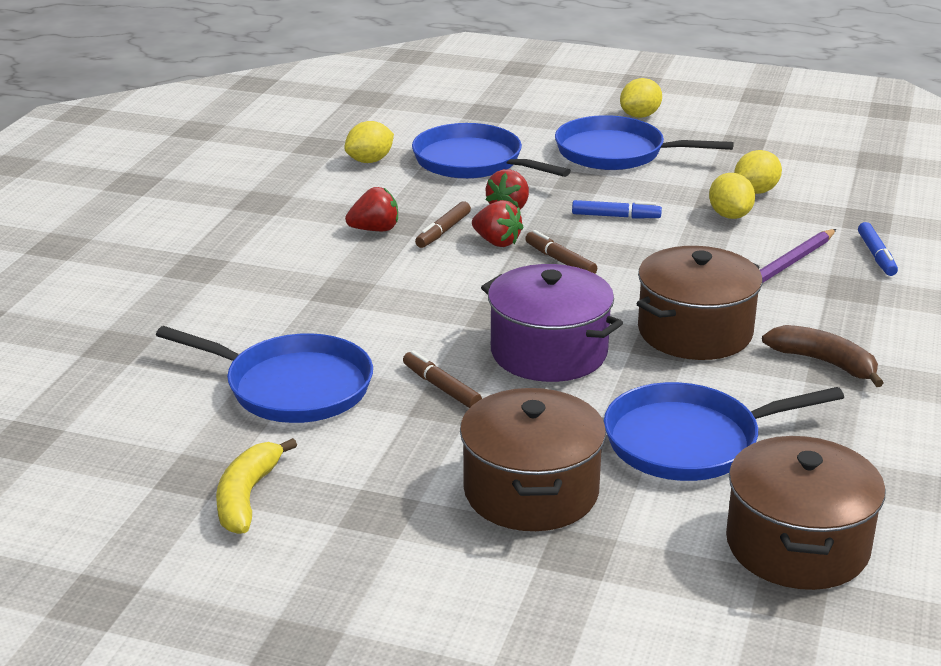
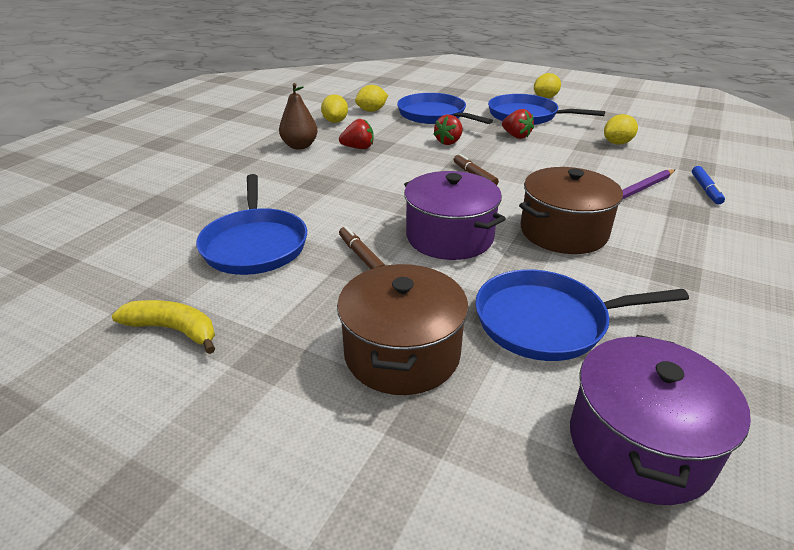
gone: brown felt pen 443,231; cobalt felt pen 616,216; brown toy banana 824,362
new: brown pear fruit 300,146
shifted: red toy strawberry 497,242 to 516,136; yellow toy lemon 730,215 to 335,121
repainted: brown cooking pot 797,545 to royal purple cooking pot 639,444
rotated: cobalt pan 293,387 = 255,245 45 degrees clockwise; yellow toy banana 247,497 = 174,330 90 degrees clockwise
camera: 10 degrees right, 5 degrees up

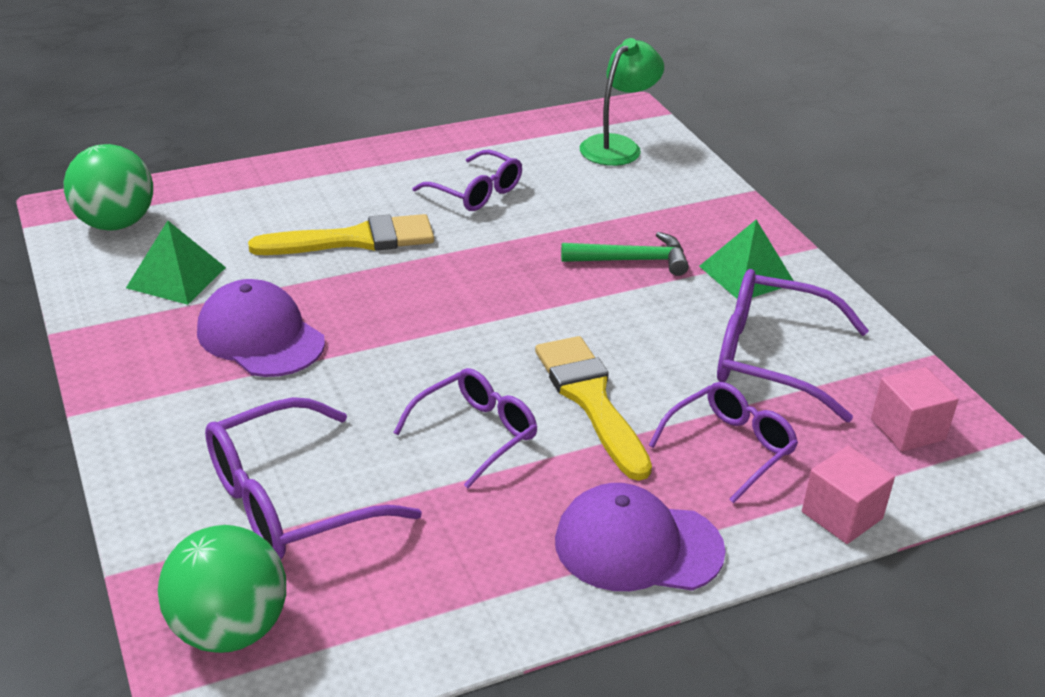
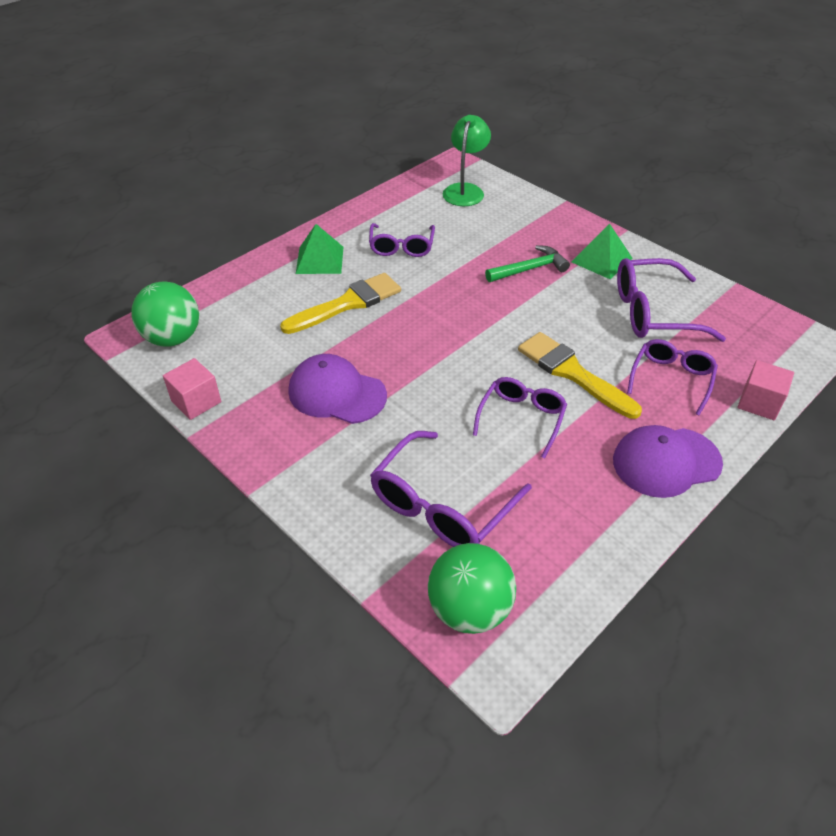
shifted: emerald pyramid 176,277 to 319,260; rose-pink block 907,429 to 196,401
rotated: royal purple eyeglasses 476,192 = 401,247 75 degrees clockwise
camera: 20 degrees left, 10 degrees up

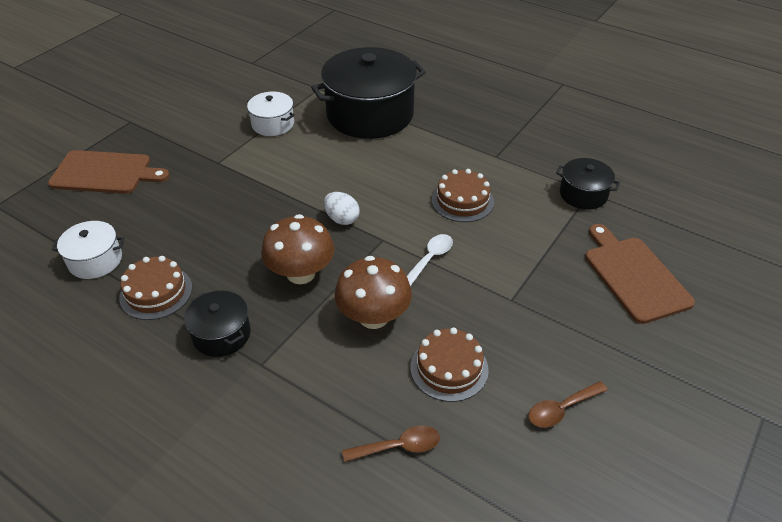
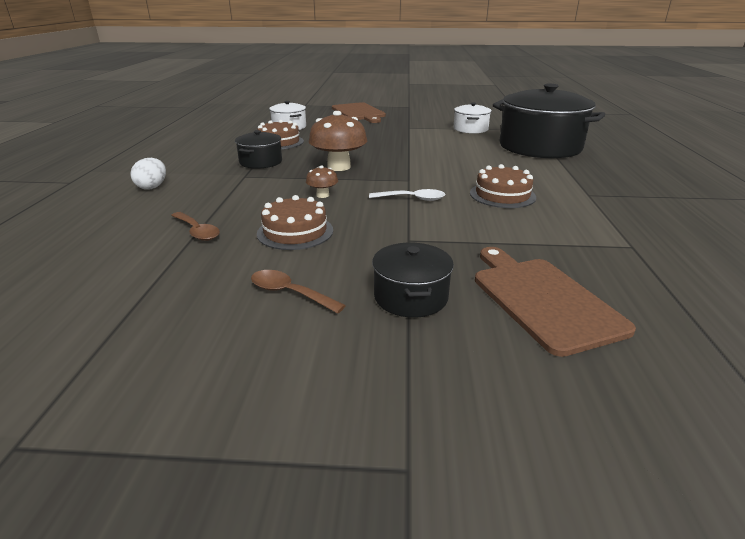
shifted: snow-white egg shape 342,219 to 152,187; ebony cooking pot 583,194 to 411,297
rotated: brown cutting board 634,276 = 542,300 60 degrees counterclockwise
scaled: brown mushroom 373,317 = 322,195 x0.48
camera: 60 degrees right, 15 degrees down

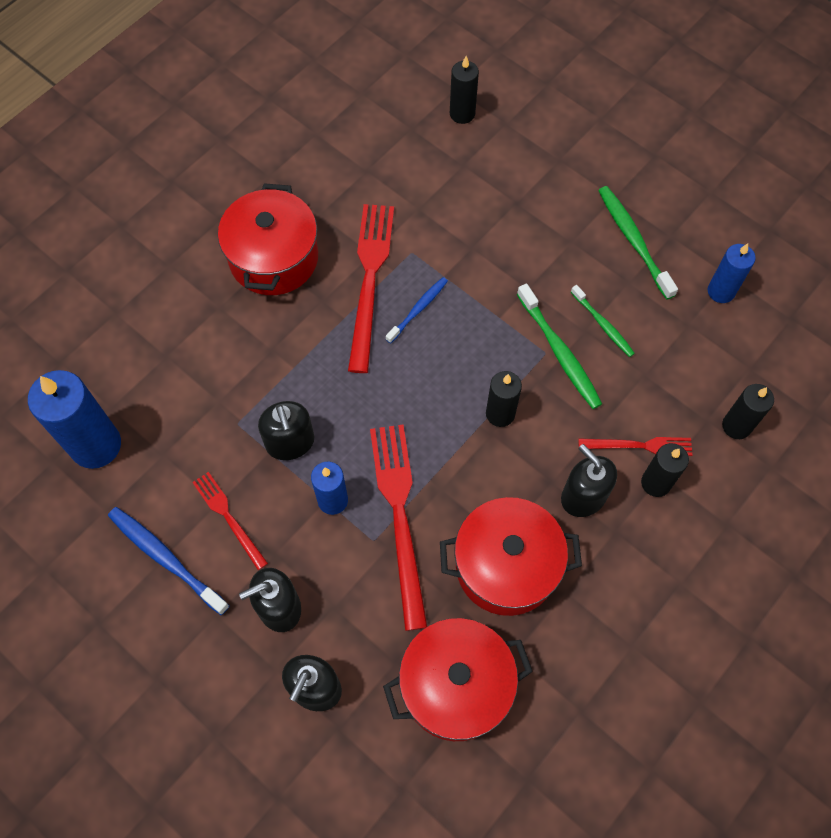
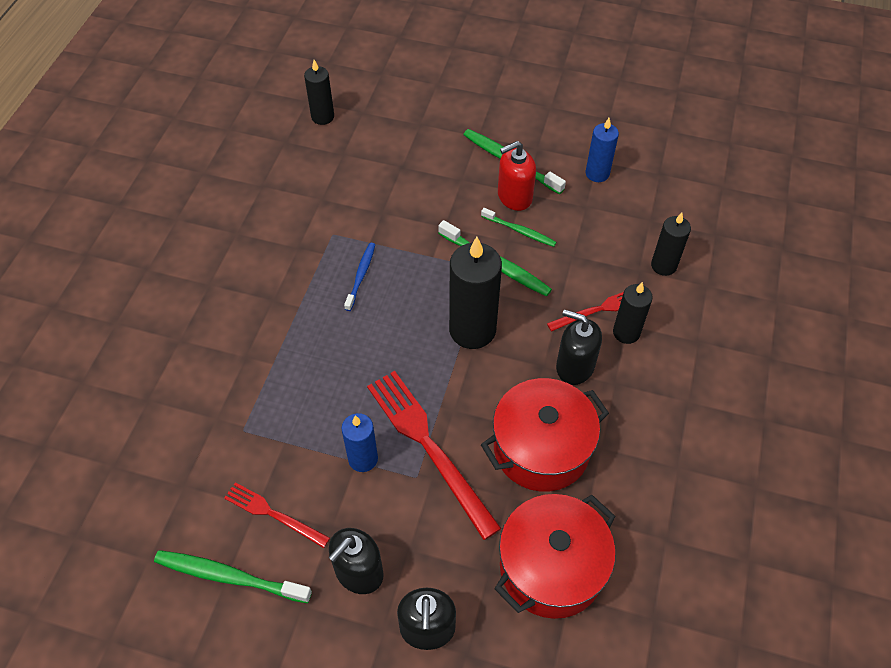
gone: cobalt candle 96,445; red cooking pot 274,258; ebony soap pump 290,442; red fork 369,279
new: red soap pump 514,197
repainted: cobalt toothbrush 165,558 to emerald toothbrush 229,576
scaled: ebony candle 500,414 = 472,330 x1.72
camera: 25 degrees left, 10 degrees down

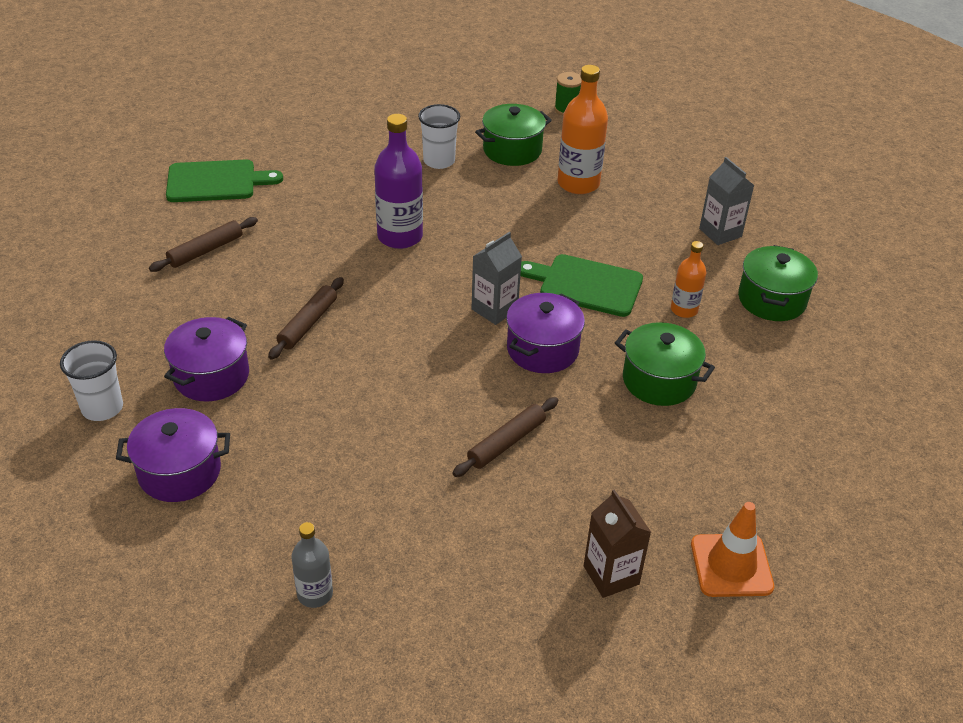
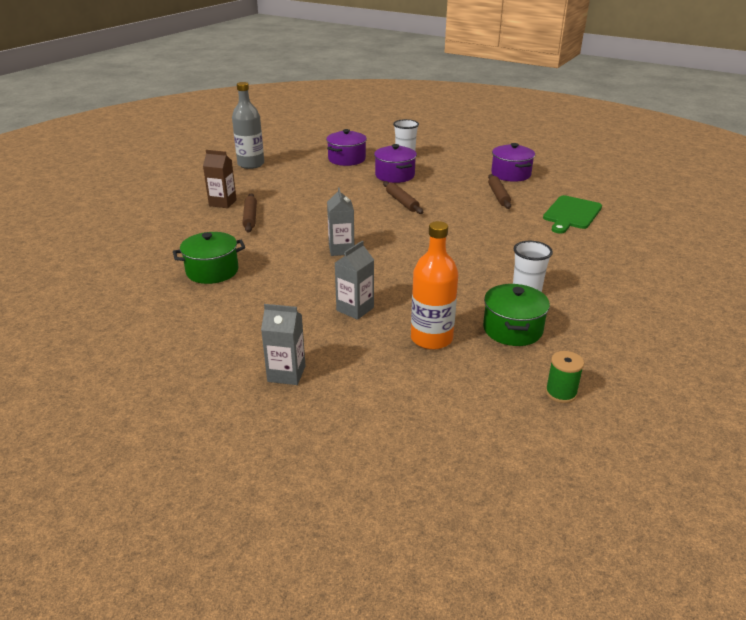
gone: royal purple bottle 400,236; emerald cutting board 586,285; orange-coloured bottle 684,310; orange-coloured traffic cone 731,565; emerald cooking pot 772,300
new: gray juice carton 355,309
shifted: royal purple cooking pot 542,349 to 510,174; brown juice carton 611,575 to 222,203
scaled: gray bottle 315,594 = 251,164 x1.75
camera: 130 degrees right, 10 degrees down

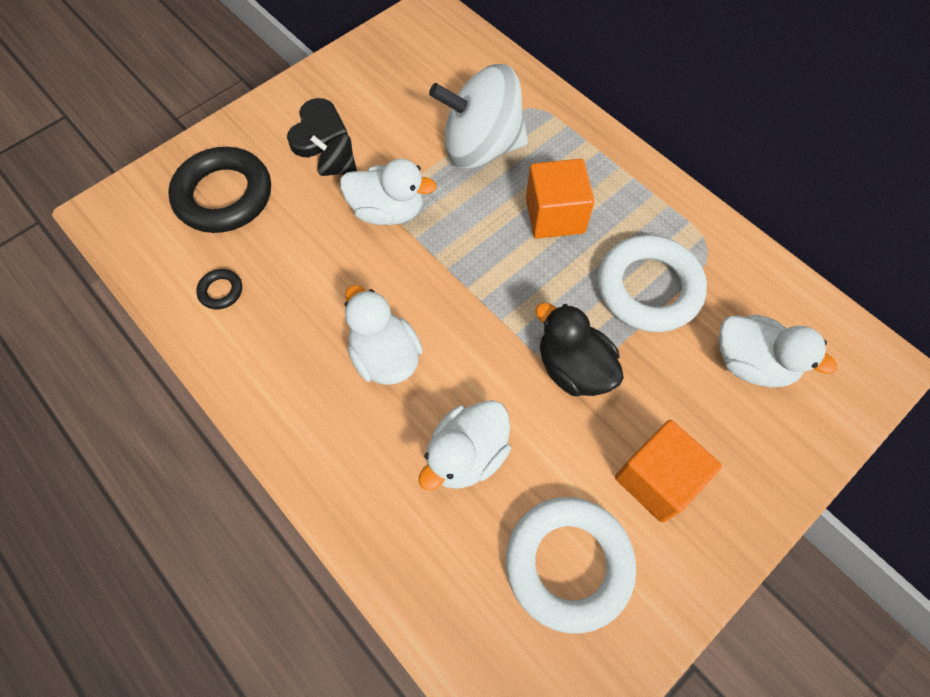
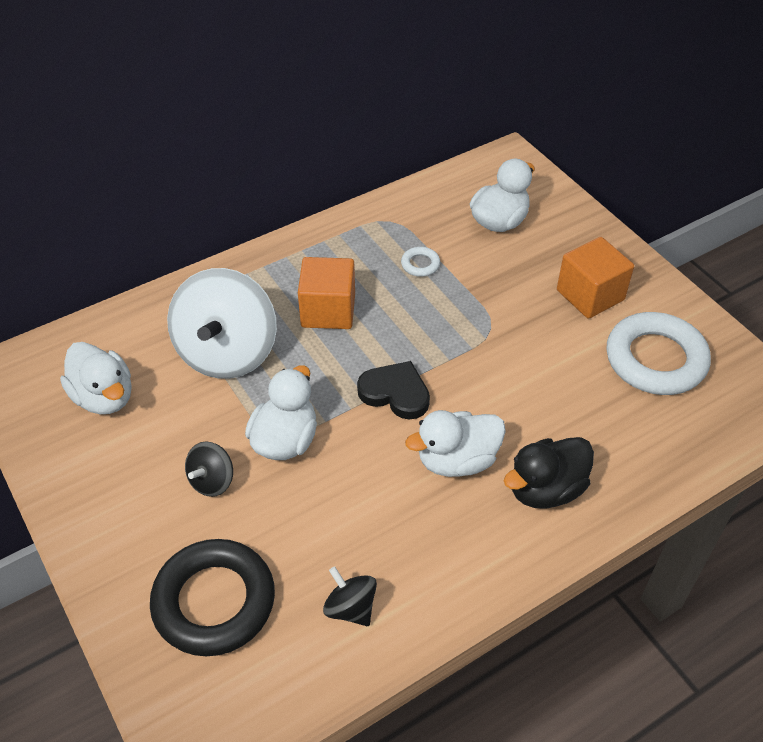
shifted: ebony heart shape 318,132 to 395,393; snow-white duck 467,455 to 104,397; ebony duck 573,368 to 545,489
swapped: ebony hoop 221,291 to ebony toy top 350,608
scaled: snow-white hoop 648,288 = 420,264 x0.42
camera: 80 degrees left, 15 degrees down

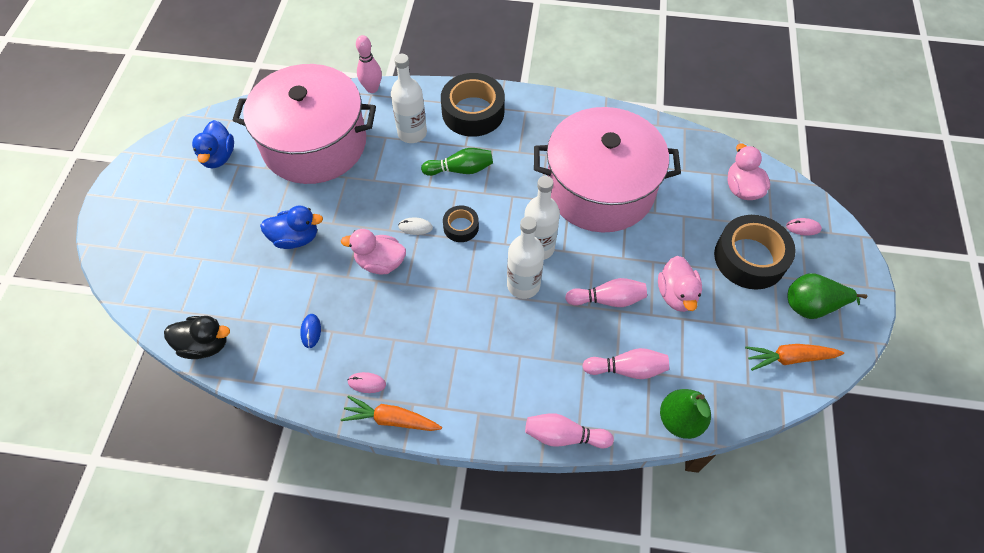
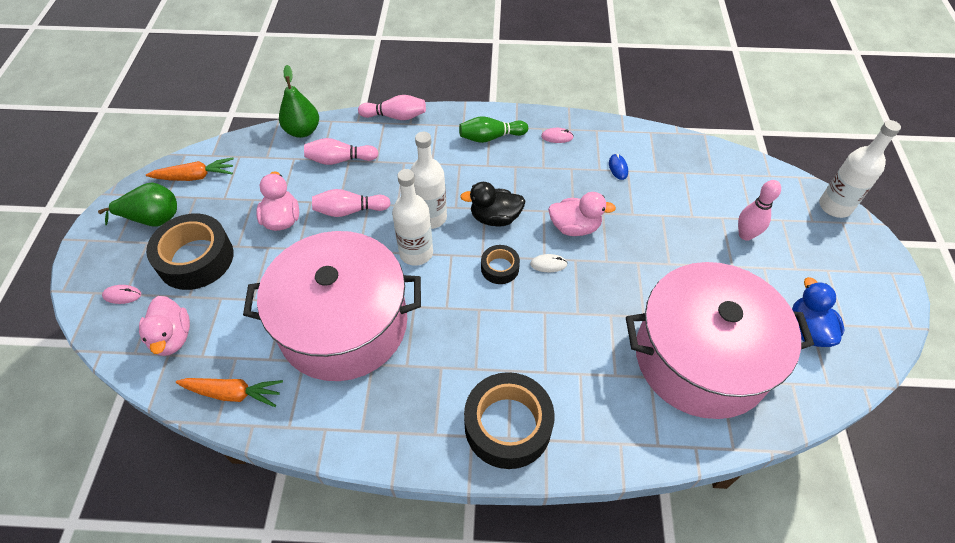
gone: cobalt duck 295,238
shifted: ebony duck 205,345 to 495,218; orange-coloured carrot 391,419 to 233,393; rose-pink tenpin 372,88 to 745,235; snow-white bottle 412,133 to 834,206; emerald tenpin 460,169 to 490,137
camera: 175 degrees right, 5 degrees down

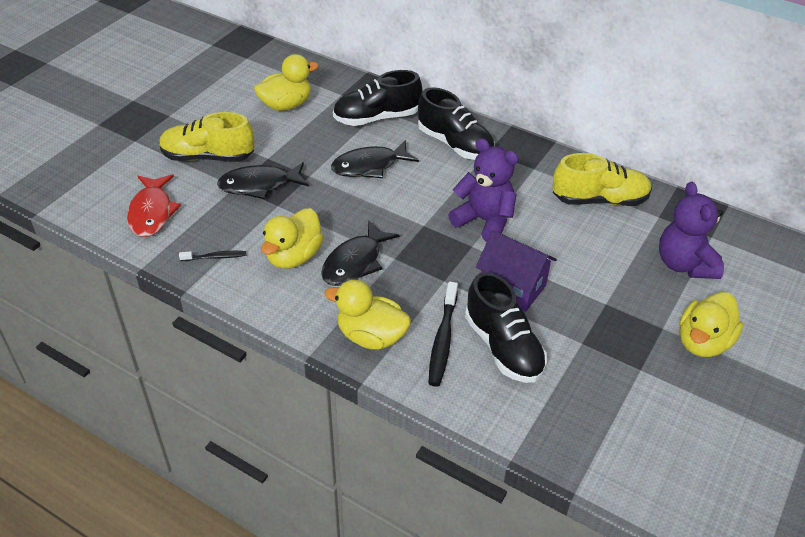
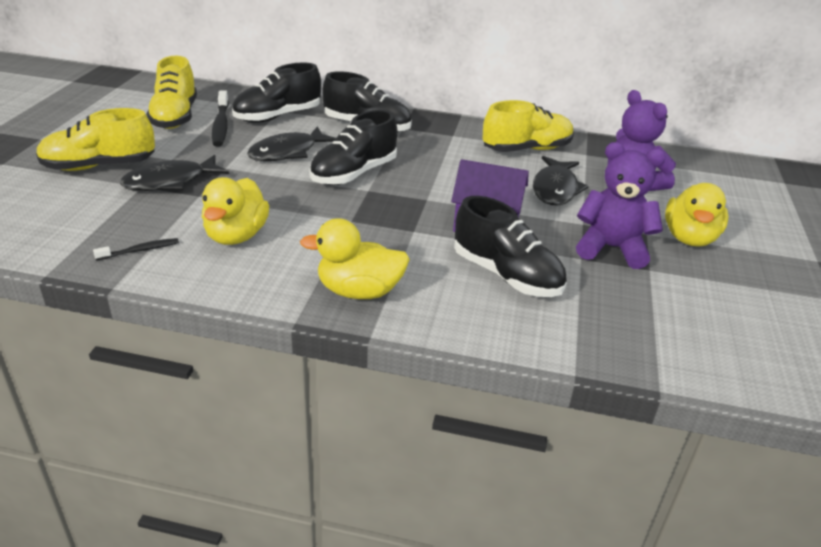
gone: red fish figure 152,212
new: ebony shoe 354,174
shifted: ebony fish figure 355,262 to 555,189; ebony toothbrush 442,340 to 221,125; royal purple teddy bear 484,221 to 611,248
swapped: yellow duck 286,105 to yellow shoe 175,117
camera: 20 degrees left, 10 degrees down

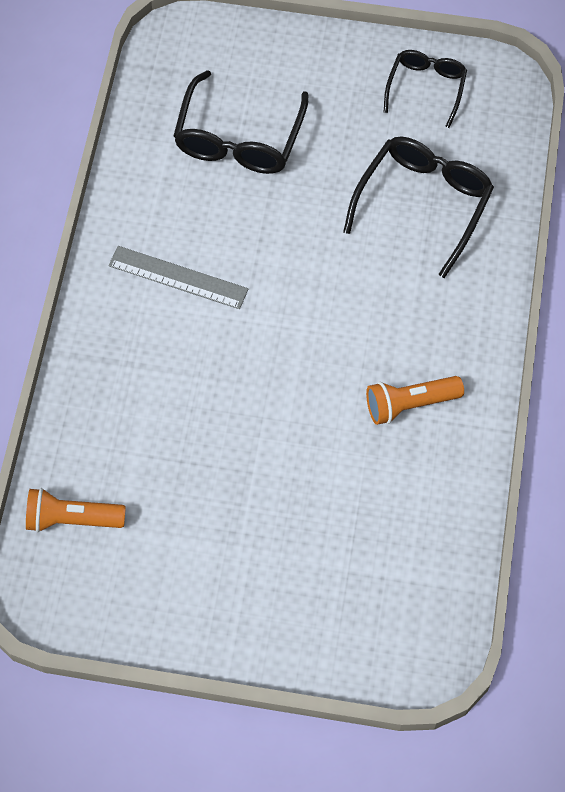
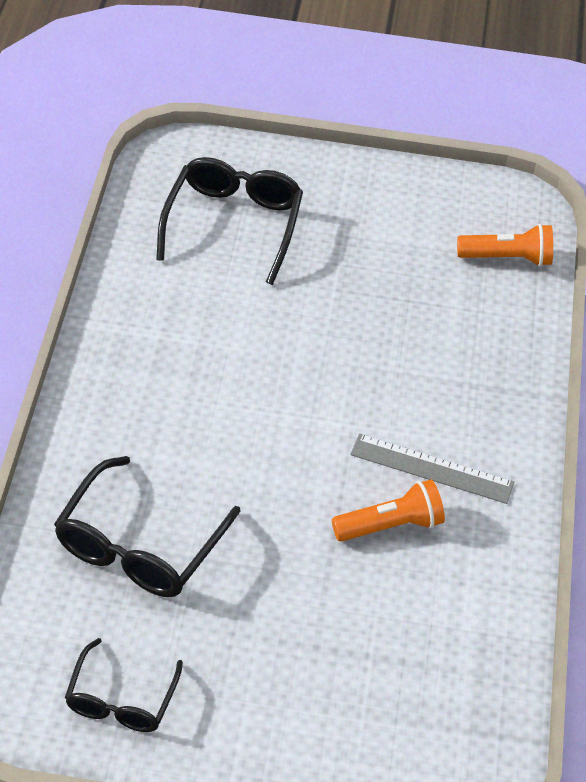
shifted: ebony eyeglasses 239,138 to 233,224; orange-coloured flashlight 410,404 to 390,525
camera: 175 degrees right, 15 degrees down

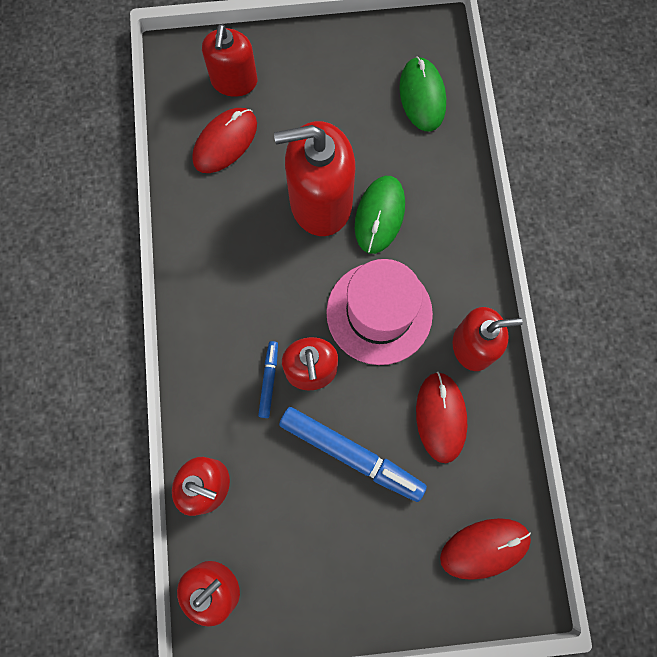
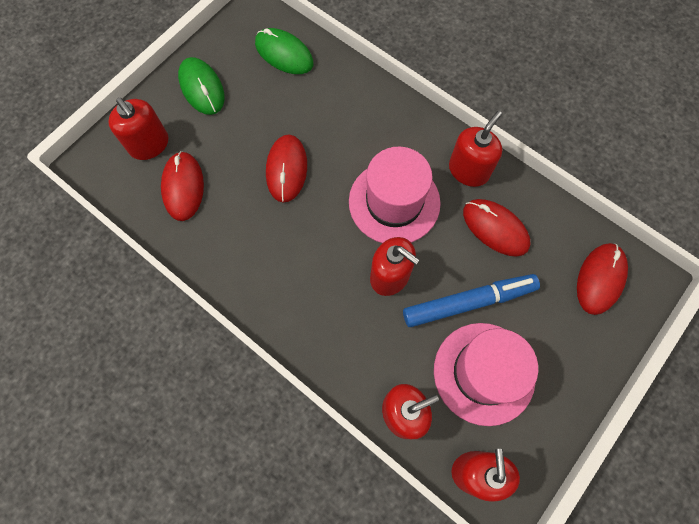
gone: cobalt felt pen 269,380
new: rose-pink tall hat 484,373
shifted: emerald PC mouse 379,215 to 202,88
swapped: red soap pump 320,202 to red PC mouse 287,169
camera: 45 degrees left, 5 degrees down

